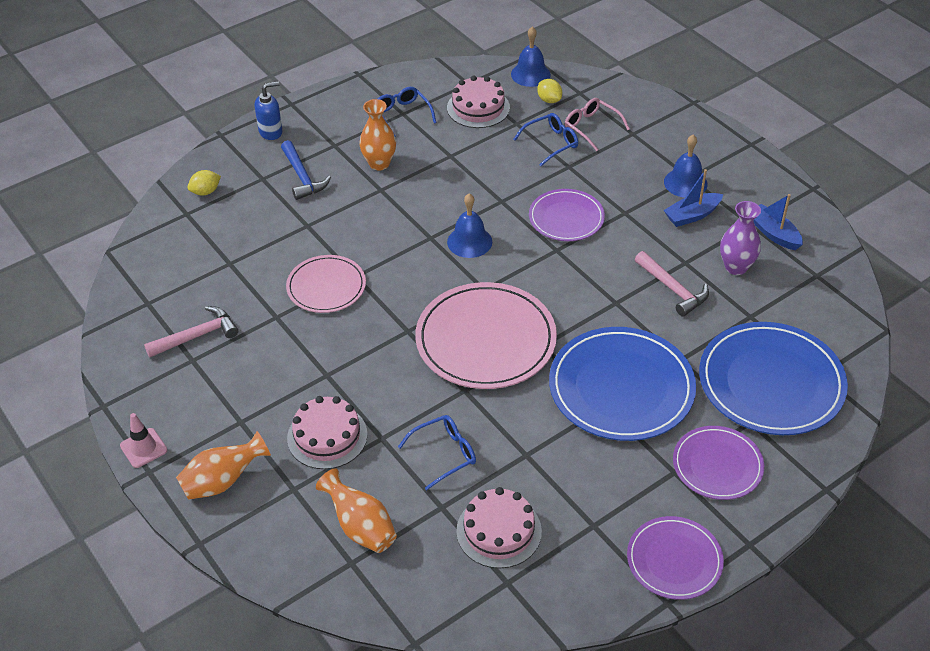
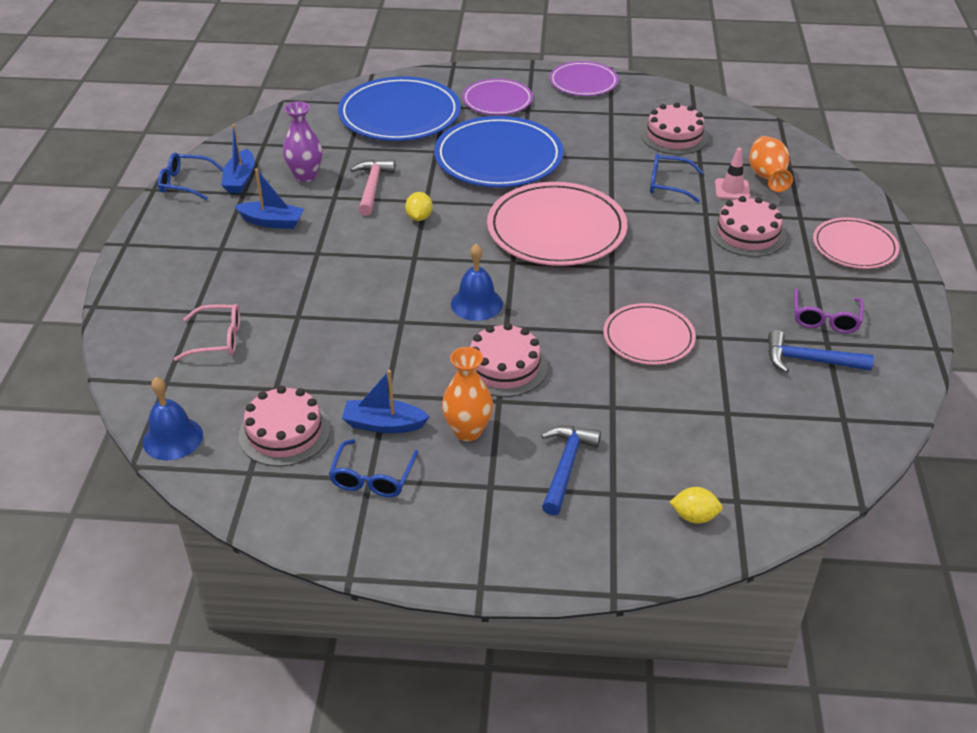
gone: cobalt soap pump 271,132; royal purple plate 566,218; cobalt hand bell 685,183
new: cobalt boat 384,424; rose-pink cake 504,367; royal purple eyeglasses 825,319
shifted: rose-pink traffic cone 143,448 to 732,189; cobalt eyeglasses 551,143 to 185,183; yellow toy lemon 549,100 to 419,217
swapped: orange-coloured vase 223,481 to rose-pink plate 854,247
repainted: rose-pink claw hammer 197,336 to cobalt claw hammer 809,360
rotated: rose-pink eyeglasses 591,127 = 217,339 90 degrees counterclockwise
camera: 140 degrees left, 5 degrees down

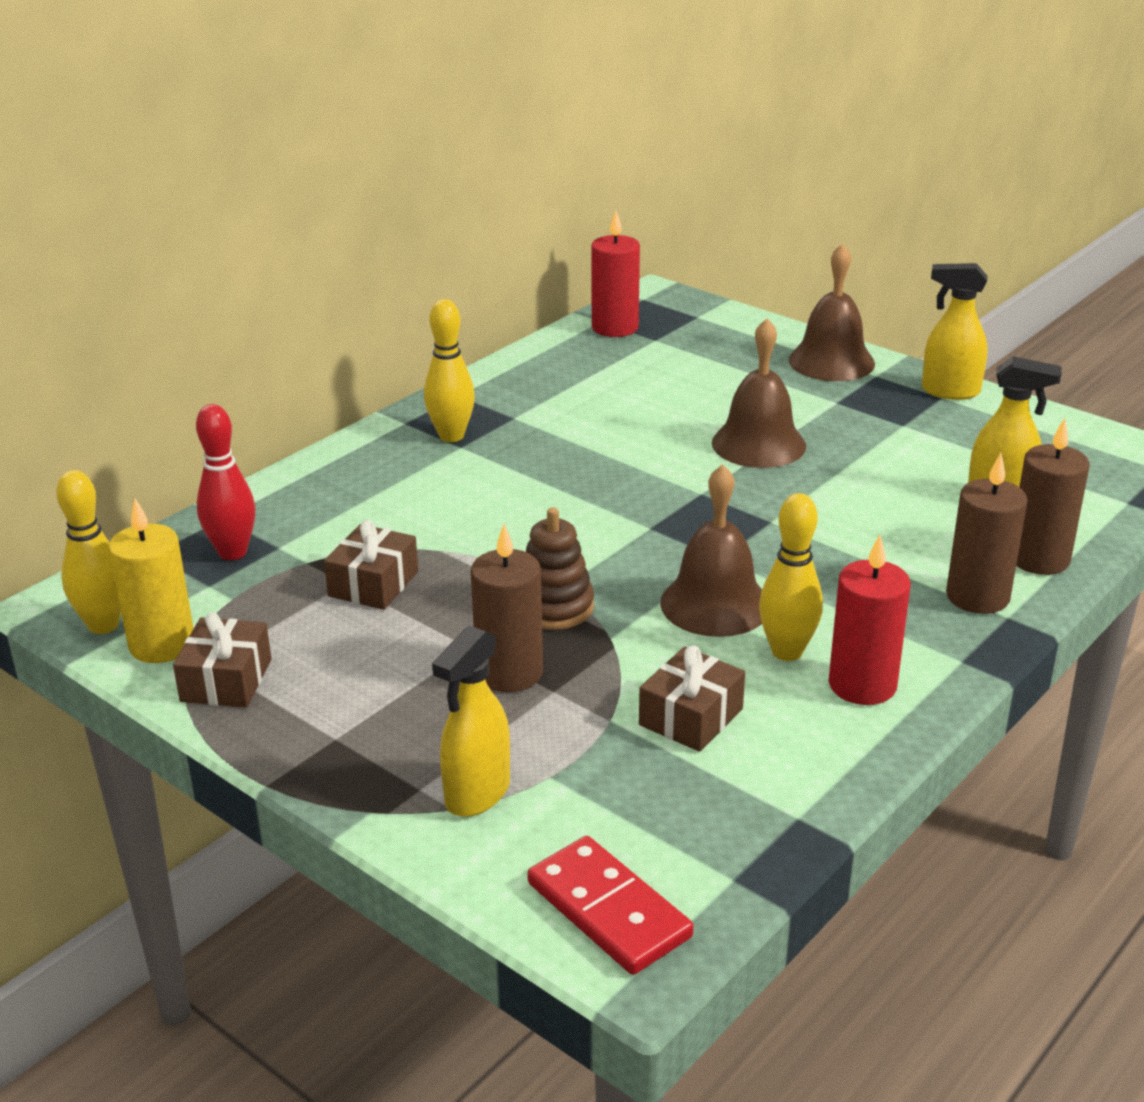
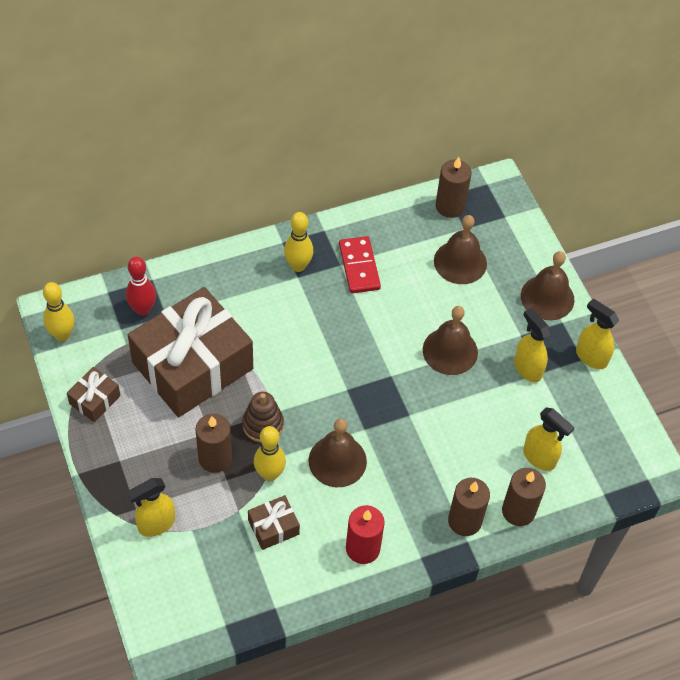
gone: yellow candle 162,645
new: brown hand bell 460,262; yellow sprayer 527,368
shifted: red domino 609,910 to 359,266; yellow tenpin 787,652 to 269,474
repainted: red candle 615,328 to brown candle 450,206
scaled: brown wrapped gift 373,584 = 192,365 x2.42
camera: 25 degrees right, 25 degrees up

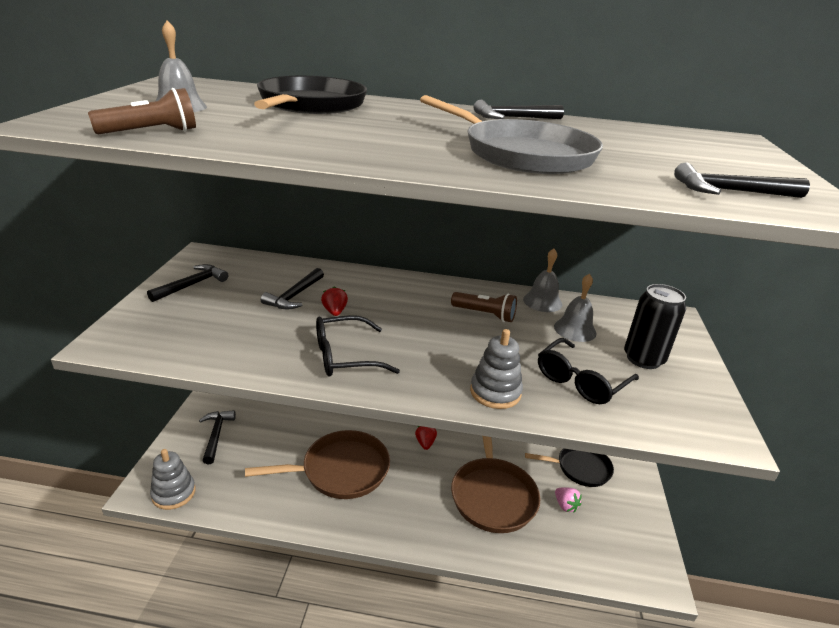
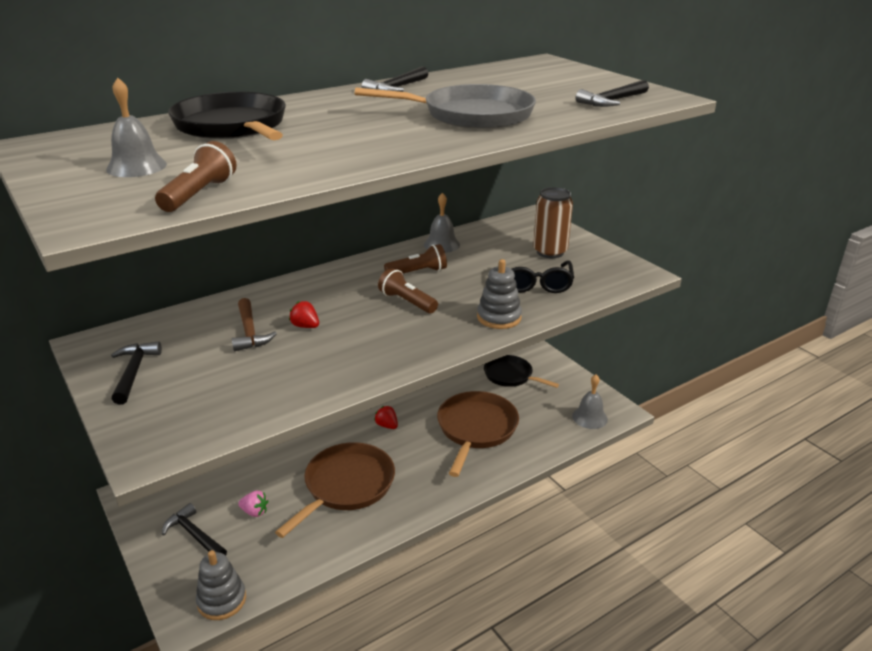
gone: ebony eyeglasses 345,356
new: brown flashlight 407,302
shifted: gray hand bell 575,329 to 589,417; rose-pink toy strawberry 565,505 to 255,512
repainted: ebony claw hammer 294,296 to brown claw hammer 249,332; ebony can 643,359 to brown can 550,252
rotated: brown pan 493,495 = 476,429 120 degrees counterclockwise; ebony pan 580,468 = 510,375 105 degrees counterclockwise
camera: 40 degrees left, 0 degrees up

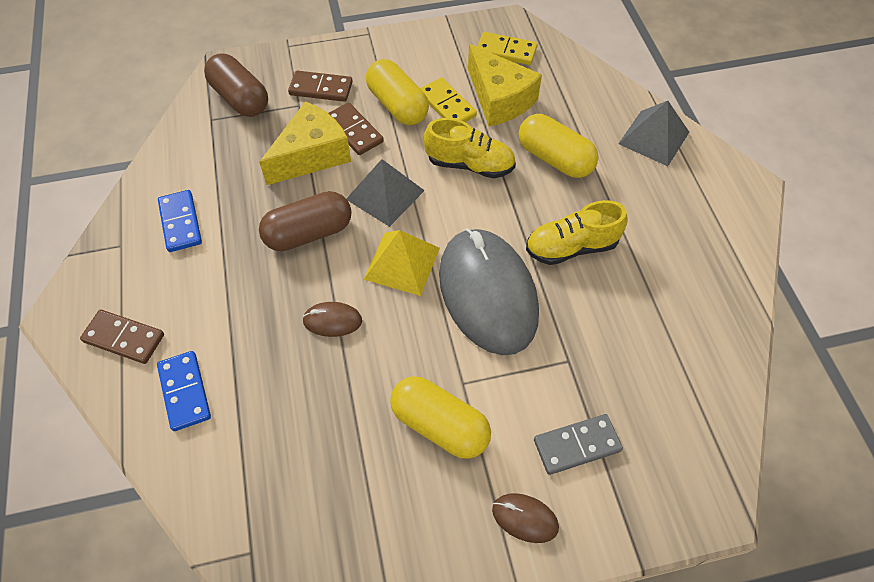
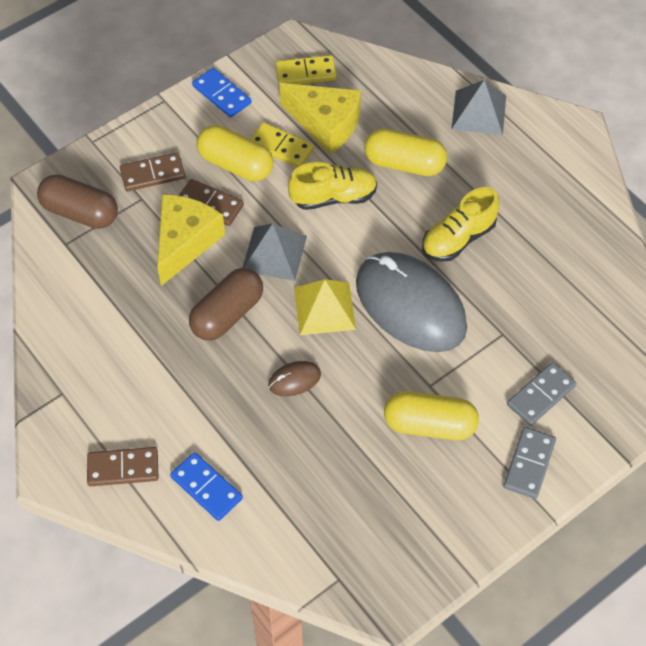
shifted: cobalt domino 180,223 to 221,95
swapped: brown PC mouse 525,518 to gray domino 529,464
camera: 25 degrees left, 0 degrees up

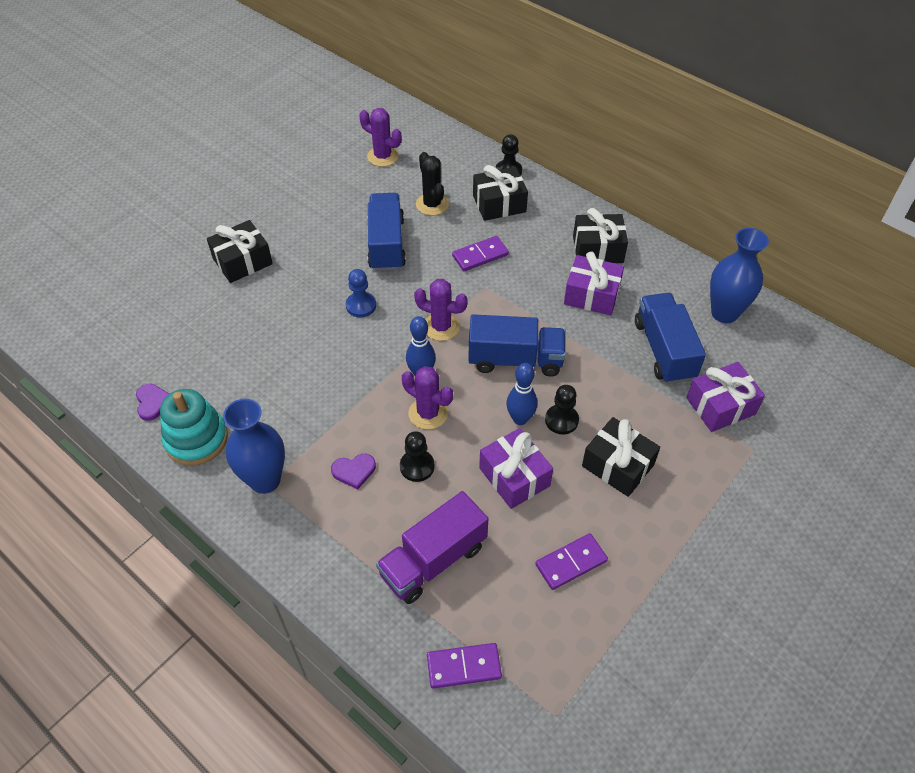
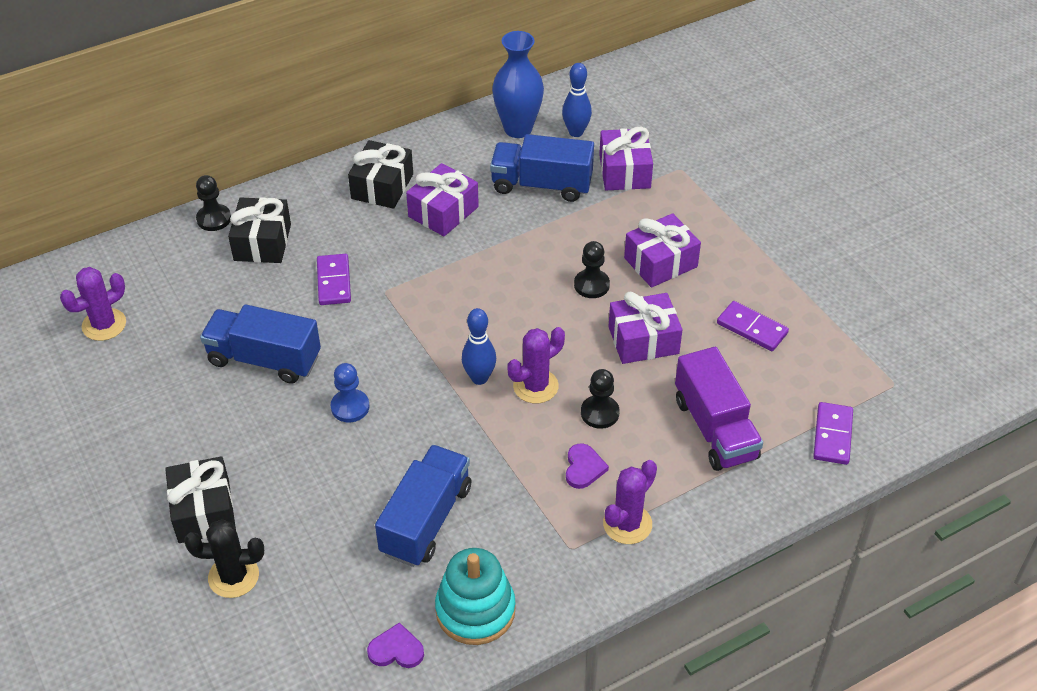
gone: cobalt vase 265,480
shifted: royal purple cactus 441,327 to 627,524; ebony cactus 432,204 to 233,576; cobalt lorry 515,360 to 426,520; cobalt tenpin 520,419 to 576,132
repainted: ebony wrapped gift 617,465 to royal purple wrapped gift 660,262
rotated: royal purple domino 571,563 = 752,328 45 degrees counterclockwise
camera: 70 degrees left, 5 degrees down

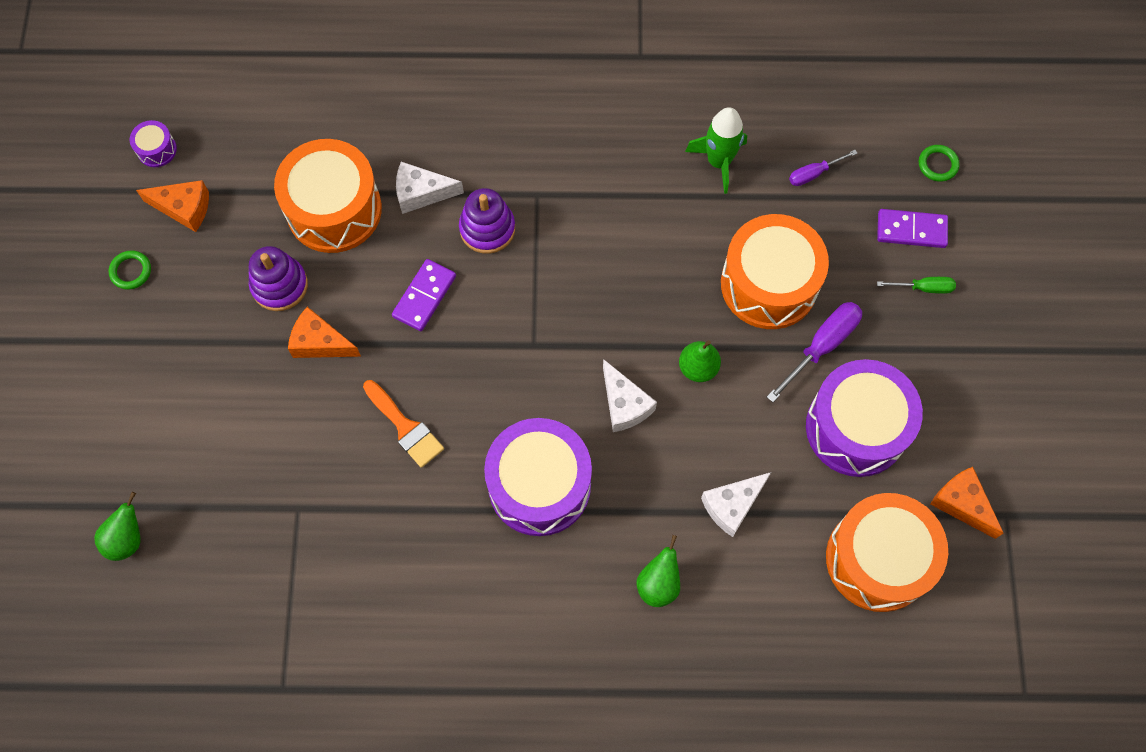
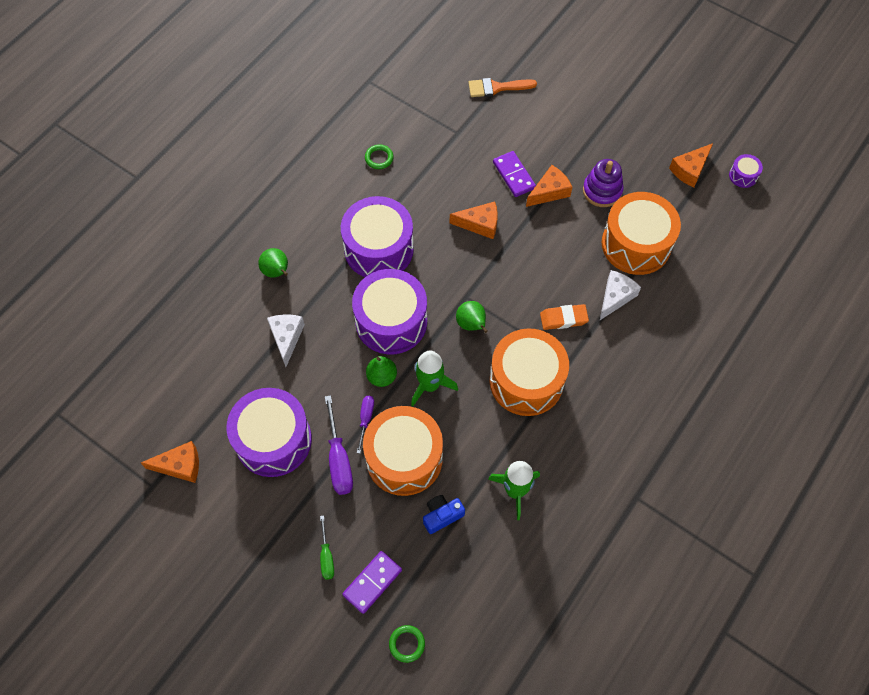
new: emerald toy rocket 430,385; cobalt photo camera 442,515; orange-coloured piece of cheese 480,224
shifted: emerald pear fruit 127,539 to 471,324; emerald hoop 131,271 to 379,158; orange-coloured paintbrush 405,427 to 497,88; royal purple domino 424,296 to 513,175; royal purple flat screwdriver 813,174 to 365,419; orange-coloured toy drum 878,559 to 526,381
swapped: royal purple stacking toy 487,229 to orange-coloured pencil eraser 563,319; snow-white piece of cheese 624,404 to royal purple toy drum 391,321
rotated: emerald flat screwdriver 924,288 = 326,556 45 degrees counterclockwise
camera: 125 degrees right, 5 degrees down

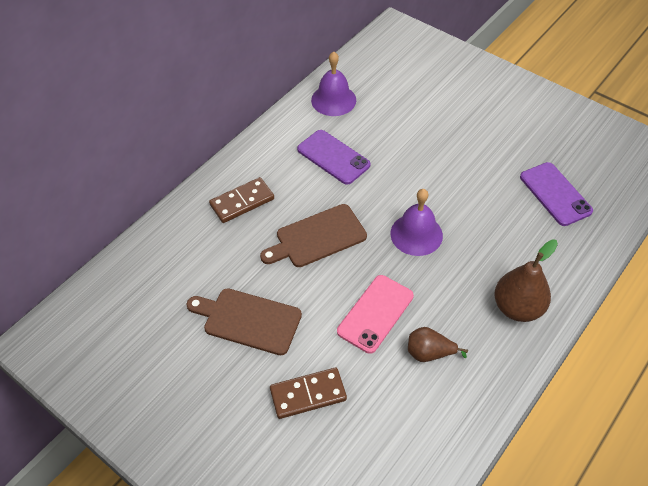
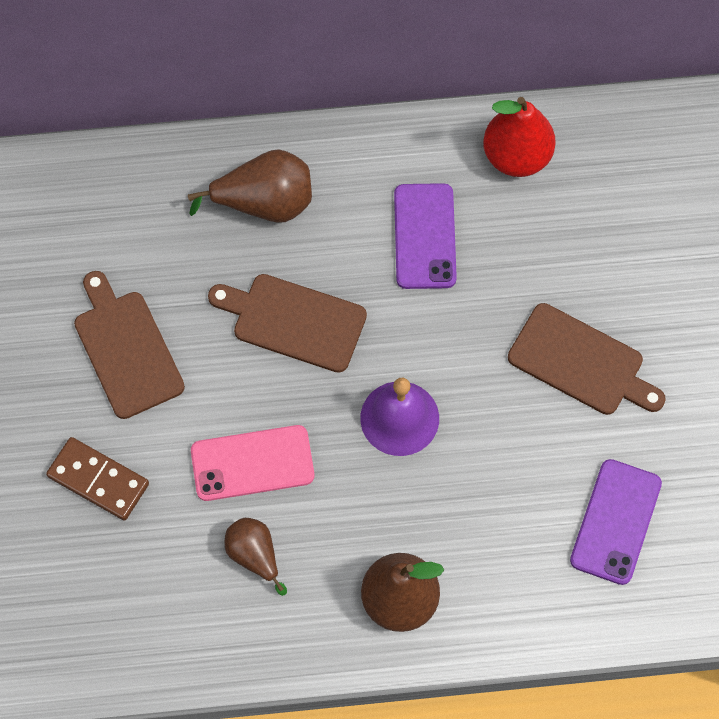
new: brown cutting board 581,362
swapped: brown domino 242,202 to brown pear fruit 264,203; royal purple hand bell 333,100 to red pear fruit 516,156
camera: 45 degrees right, 15 degrees up

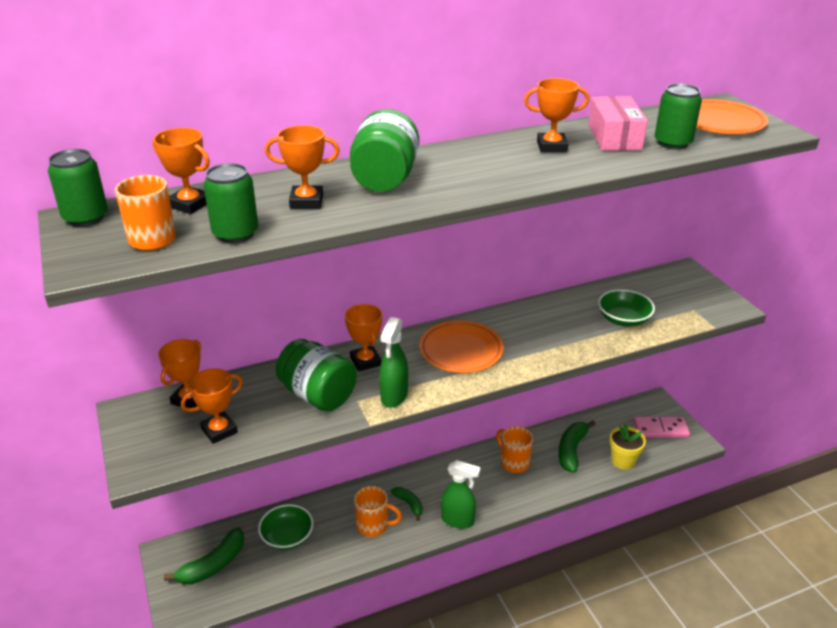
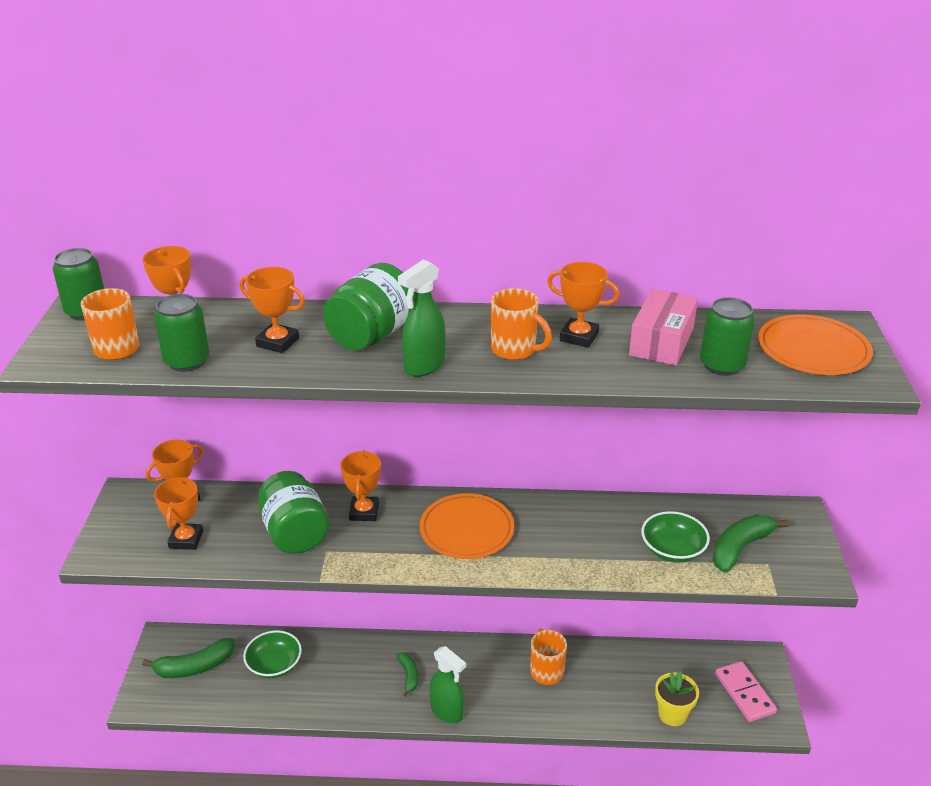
shifted: orange-coloured mug 374,526 to 515,350; emerald sprayer 394,396 to 424,366; emerald toy banana 571,450 to 740,548
rotated: orange-coloured trophy 219,430 = 186,539 75 degrees counterclockwise; rose-pink domino 660,429 = 744,693 45 degrees clockwise
camera: 25 degrees right, 0 degrees up

